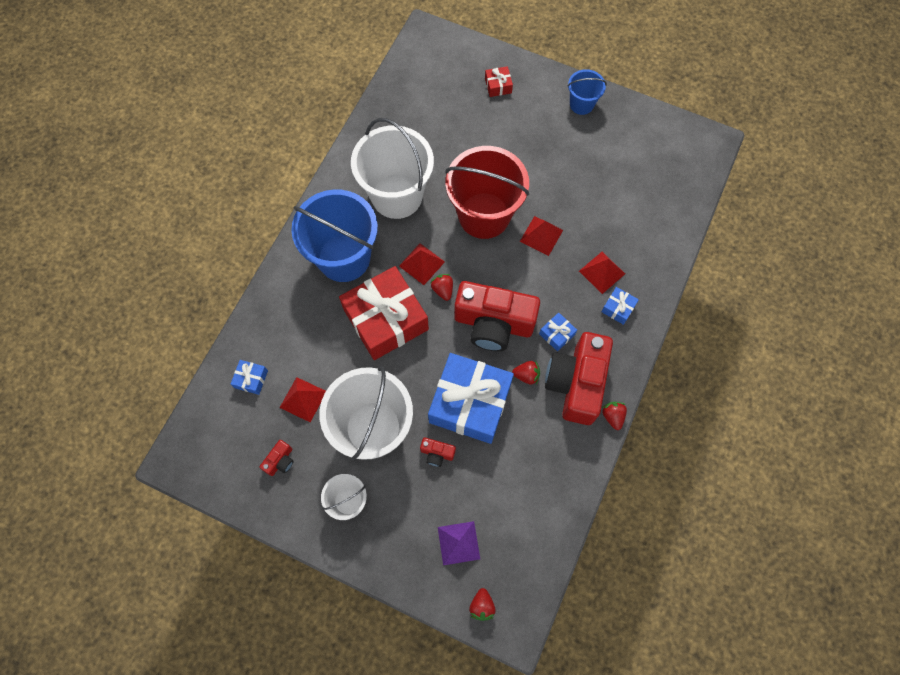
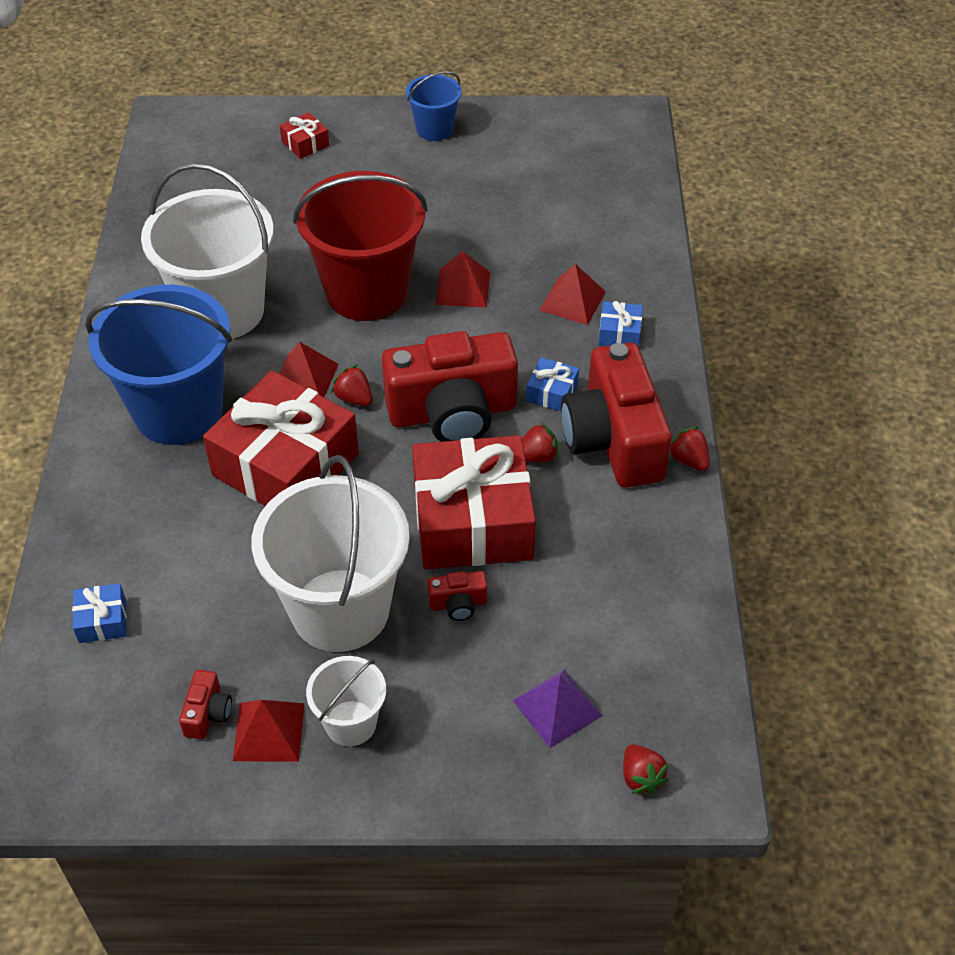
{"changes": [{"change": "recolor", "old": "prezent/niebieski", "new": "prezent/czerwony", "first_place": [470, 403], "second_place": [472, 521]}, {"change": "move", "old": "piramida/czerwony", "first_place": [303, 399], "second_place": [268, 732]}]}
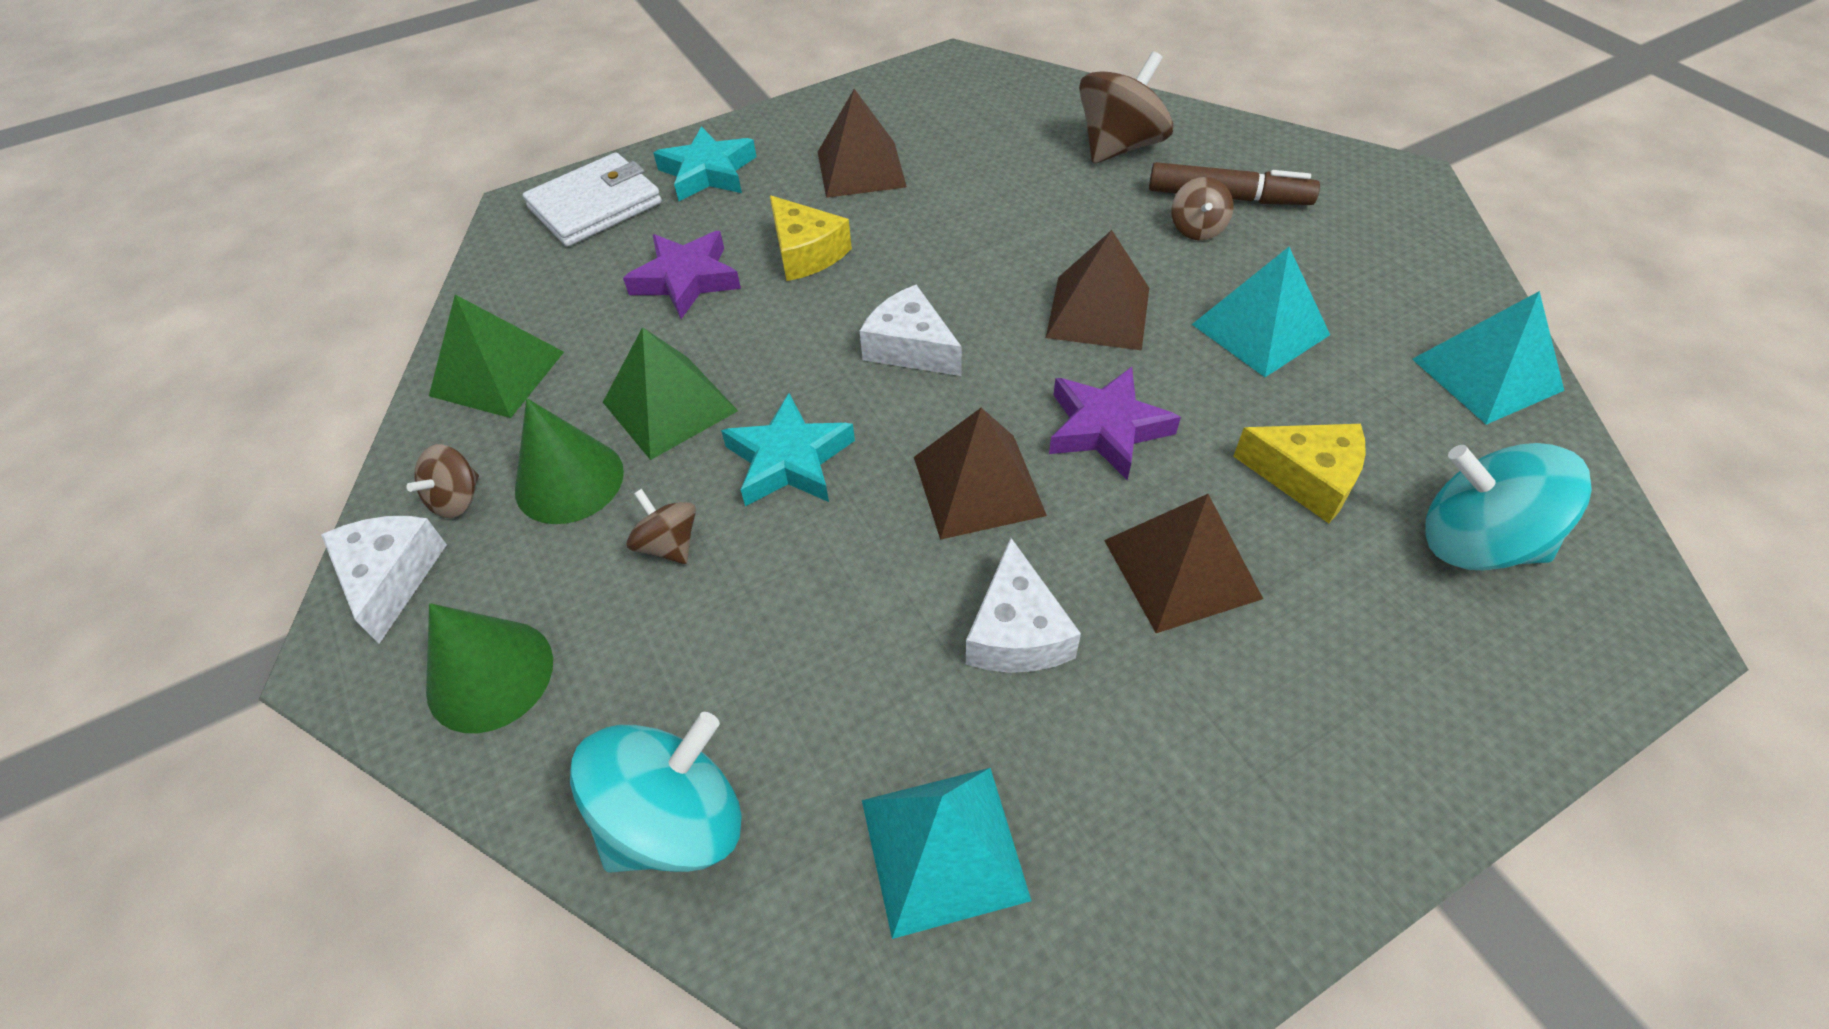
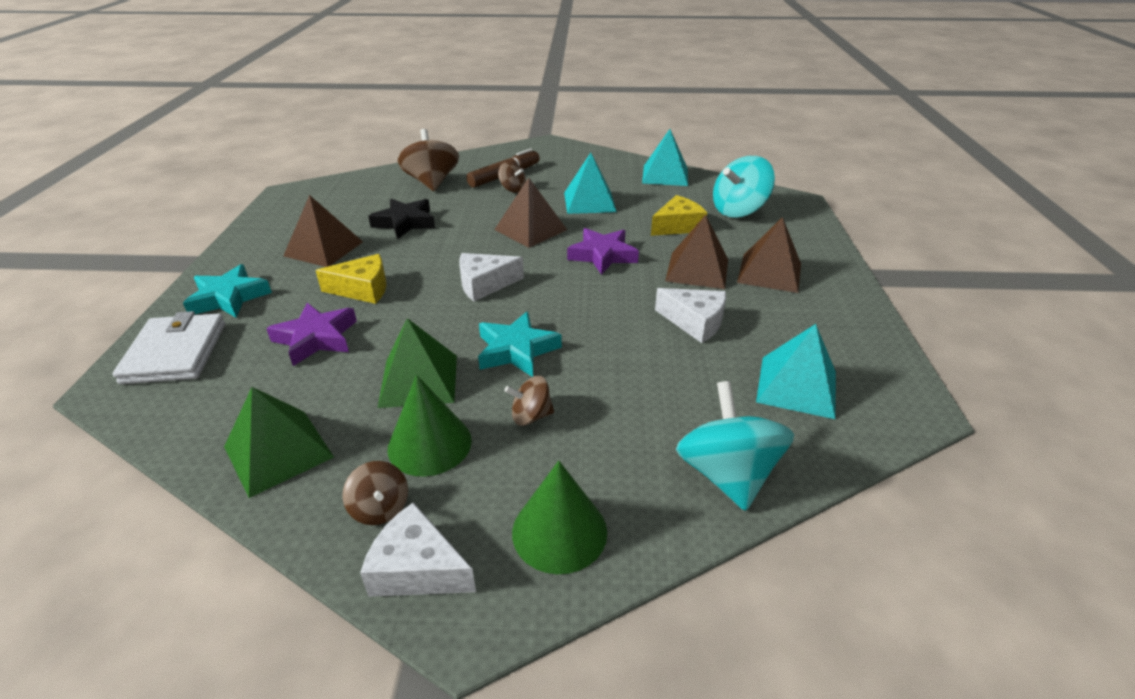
{"changes": [{"change": "move", "old": "piramida/brązowy", "first_place": [978, 485], "second_place": [769, 272]}, {"change": "insert", "new": "gwiazda/czarny", "second_place": [405, 223]}]}
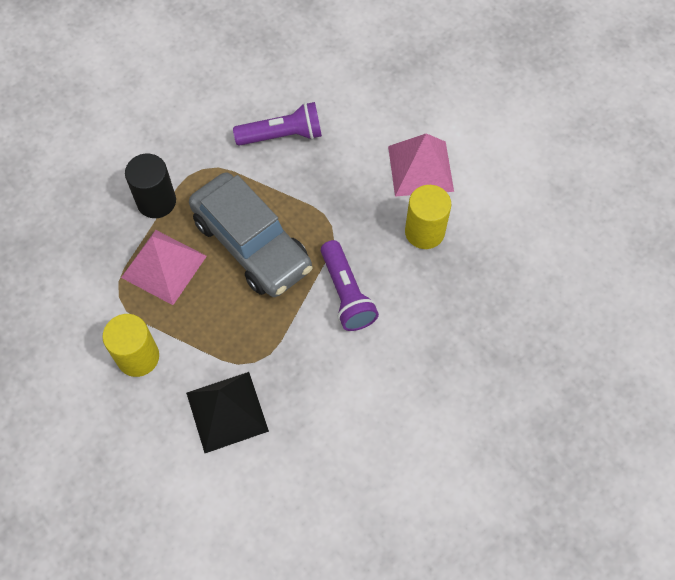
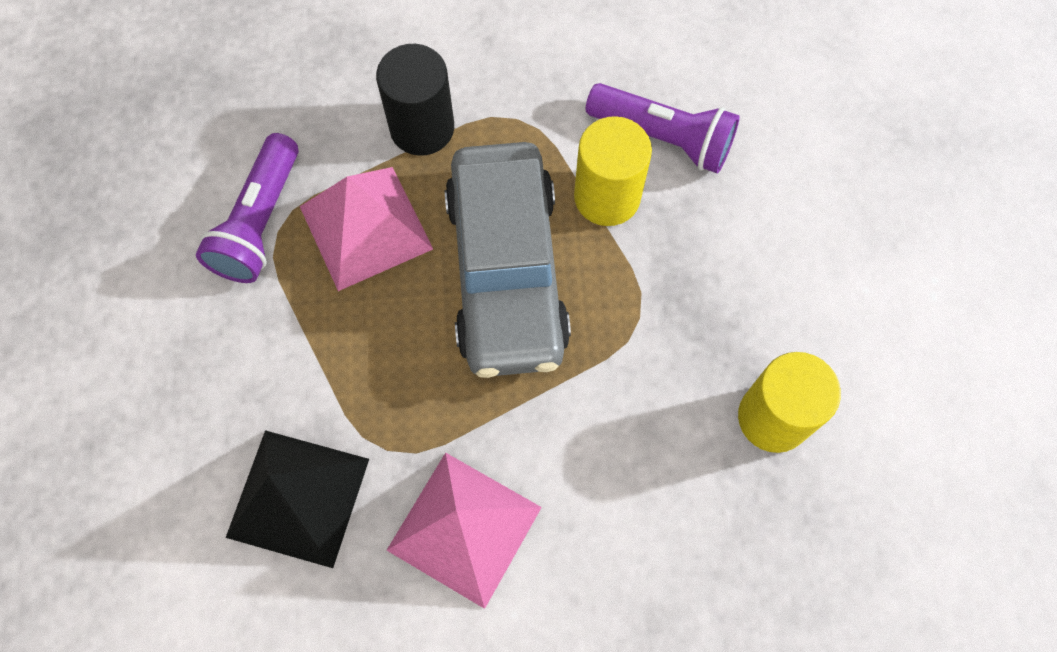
{"changes": [{"change": "move", "old": "piramida/różowy", "first_place": [420, 168], "second_place": [464, 528]}, {"change": "move", "old": "latarka/fioletowy", "first_place": [346, 294], "second_place": [259, 222]}, {"change": "move", "old": "walec/żółty", "first_place": [138, 357], "second_place": [607, 197]}]}
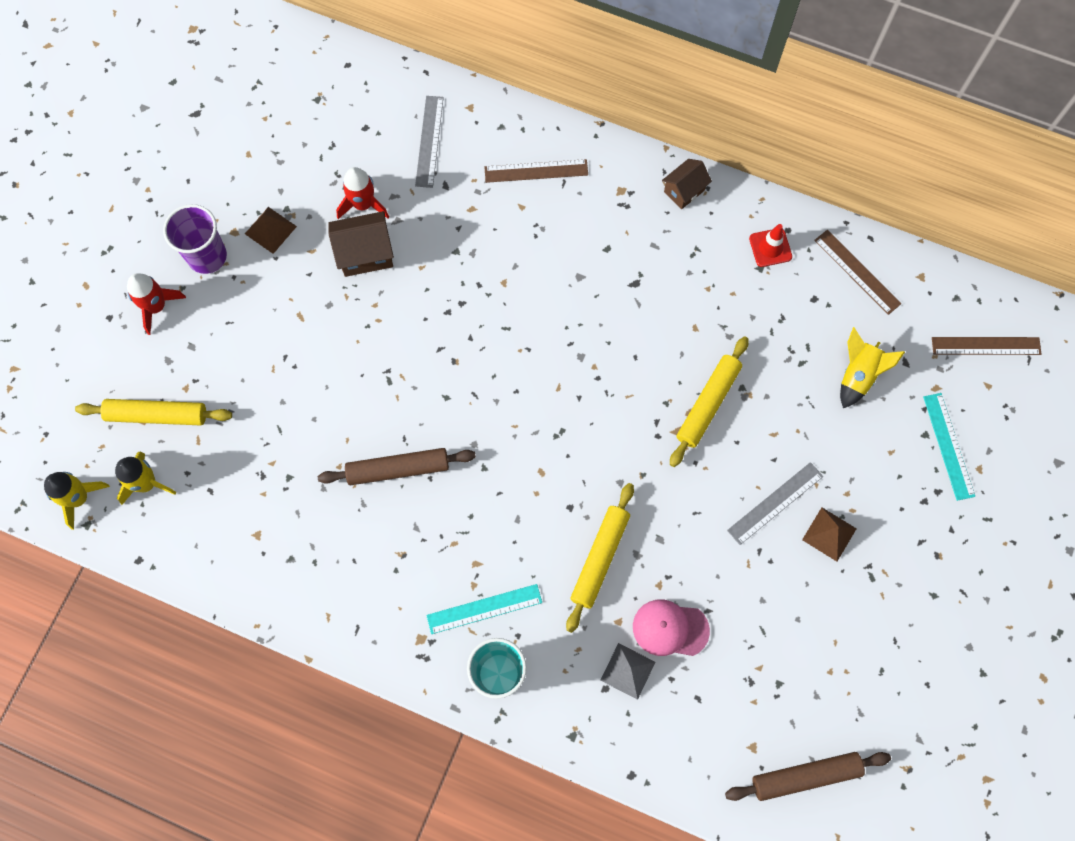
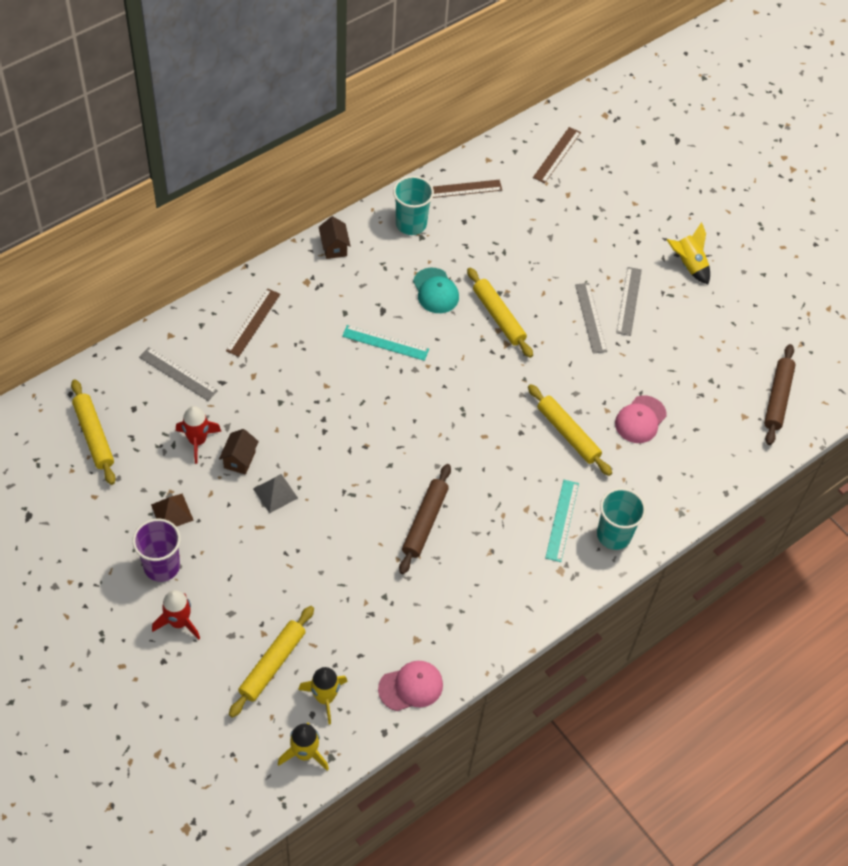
{"changes": [{"change": "resize", "old": "domek/brązowy", "first_place": [365, 254], "second_place": [239, 459], "factor": 0.67}, {"change": "replace", "old": "pachołek/czerwony", "new": "szklanka/turkusowy", "first_place": [770, 247], "second_place": [411, 224]}, {"change": "move", "old": "rakieta/żółty", "first_place": [858, 375], "second_place": [688, 264]}, {"change": "move", "old": "linijka/turkusowy", "first_place": [948, 446], "second_place": [385, 343]}, {"change": "replace", "old": "piramida/brązowy", "new": "linijka/szary", "first_place": [829, 534], "second_place": [629, 301]}, {"change": "move", "old": "piramida/szary", "first_place": [628, 671], "second_place": [275, 493]}, {"change": "insert", "new": "czapka/turkusowy", "second_place": [435, 291]}, {"change": "insert", "new": "wałek do ciasta/żółty", "second_place": [94, 436]}, {"change": "insert", "new": "czapka/różowy", "second_place": [411, 687]}]}
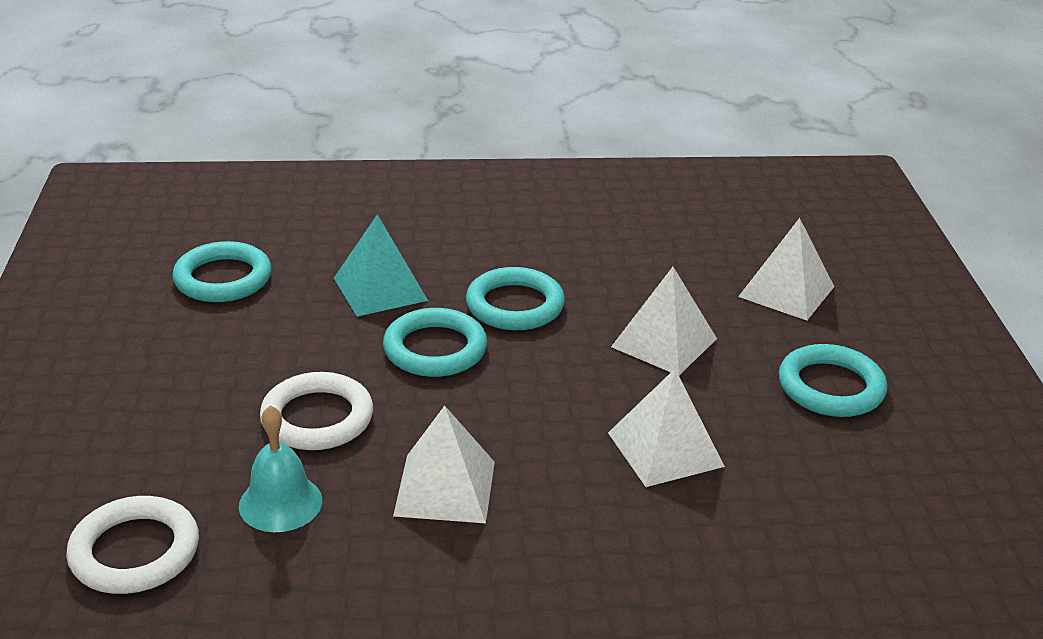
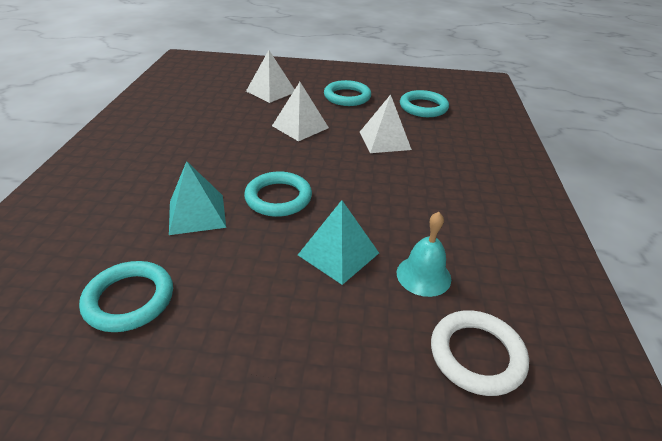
{"changes": [{"change": "move", "old": "pierścień/turkusowy", "first_place": [515, 305], "second_place": [423, 107]}, {"change": "replace", "old": "pierścień/biały", "new": "piramida/turkusowy", "first_place": [317, 418], "second_place": [338, 253]}, {"change": "delete", "old": "piramida/biały", "first_place": [445, 488]}]}
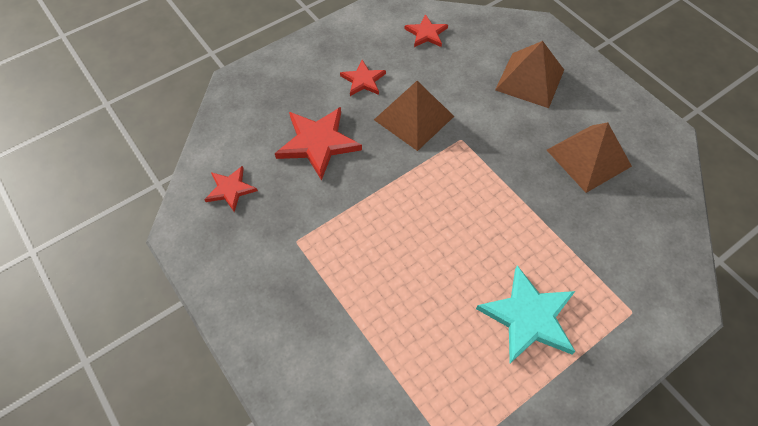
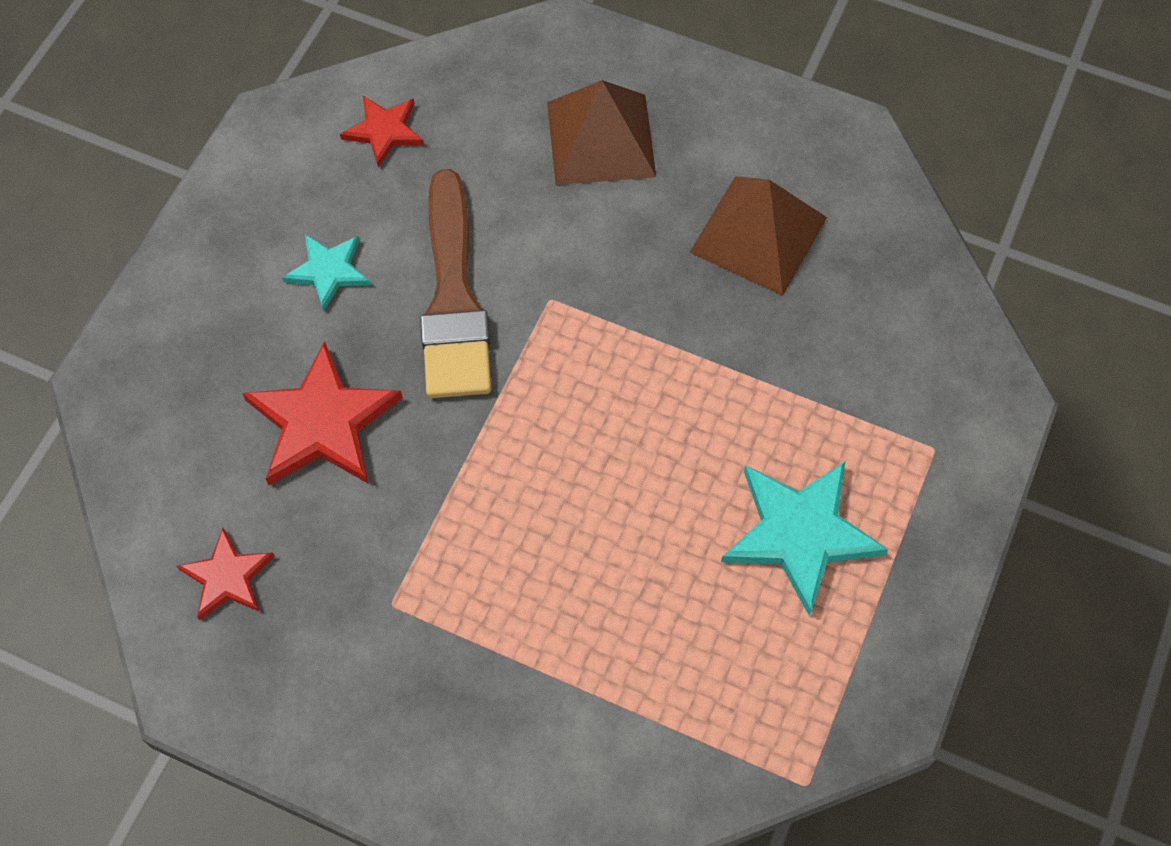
{"changes": [{"change": "recolor", "old": "gwiazda/czerwony", "new": "gwiazda/turkusowy", "first_place": [363, 80], "second_place": [328, 271]}, {"change": "replace", "old": "piramida/brązowy", "new": "pędzel/brązowy", "first_place": [414, 118], "second_place": [453, 298]}]}
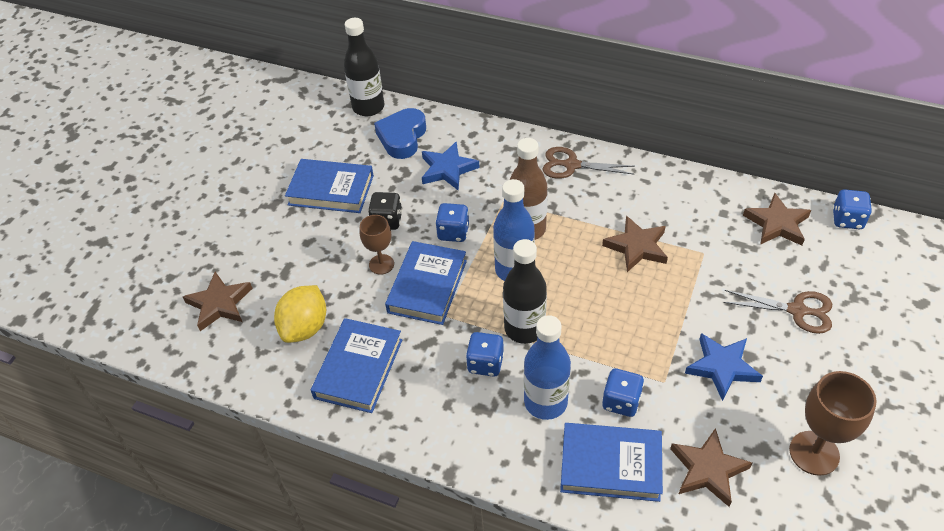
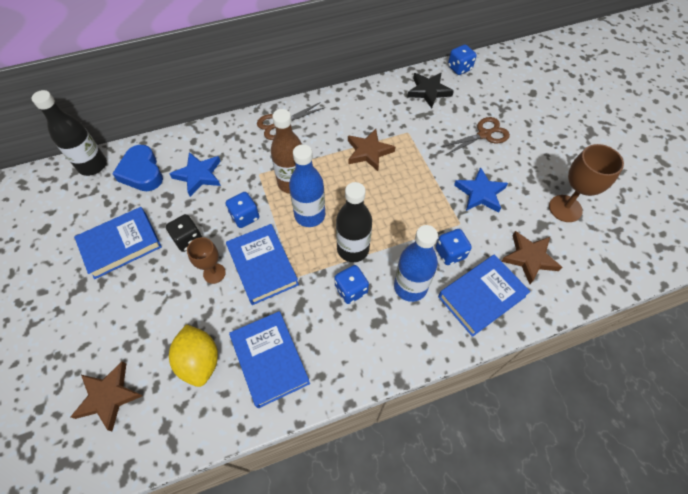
{"changes": [{"change": "recolor", "old": "gwiazda/brązowy", "new": "gwiazda/czarny", "first_place": [777, 224], "second_place": [428, 91]}]}
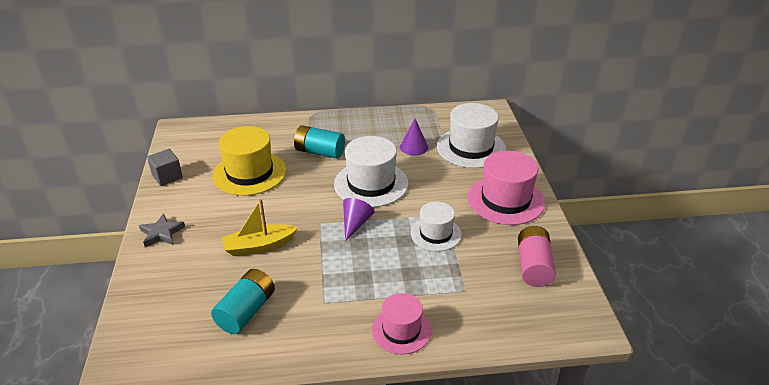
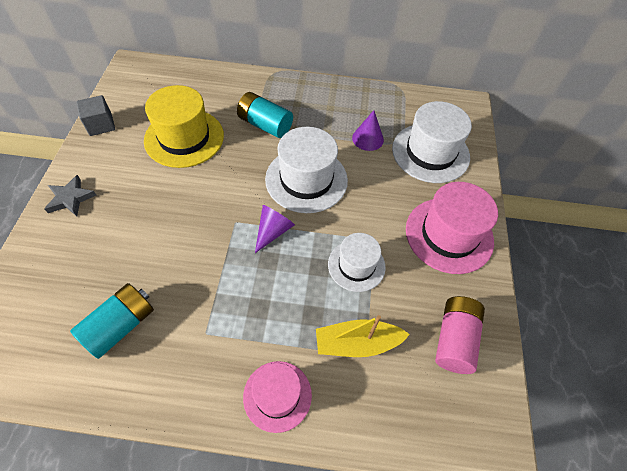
{"changes": [{"change": "move", "old": "łódka/żółty", "first_place": [259, 246], "second_place": [357, 343]}]}
